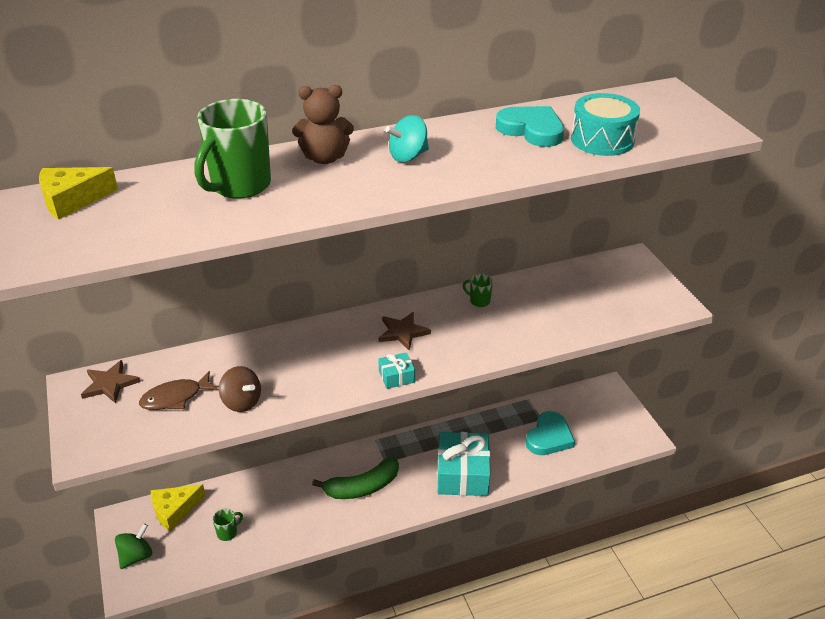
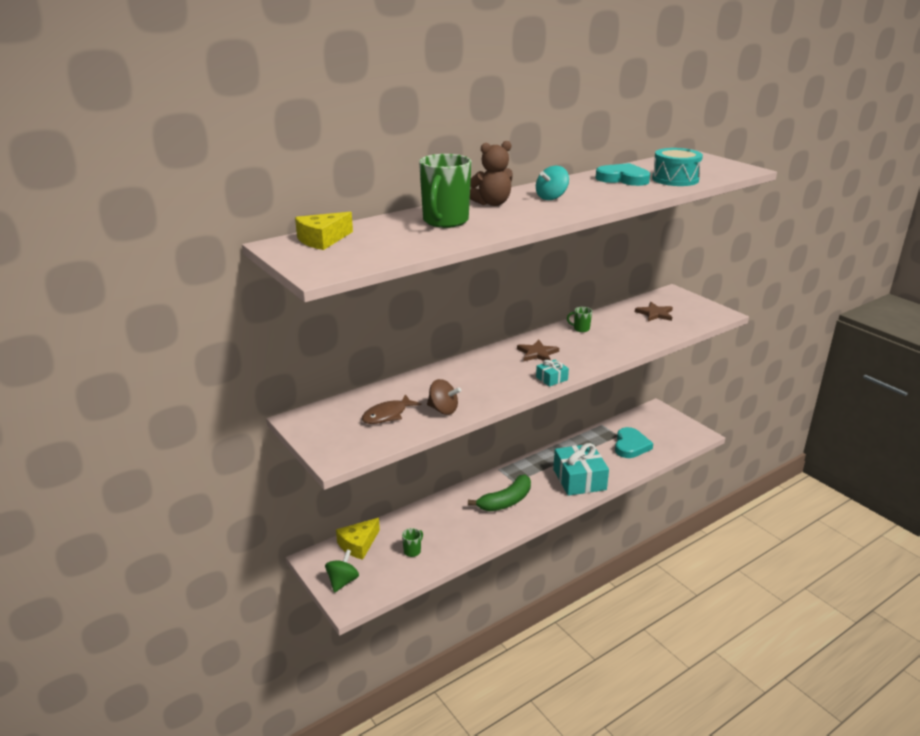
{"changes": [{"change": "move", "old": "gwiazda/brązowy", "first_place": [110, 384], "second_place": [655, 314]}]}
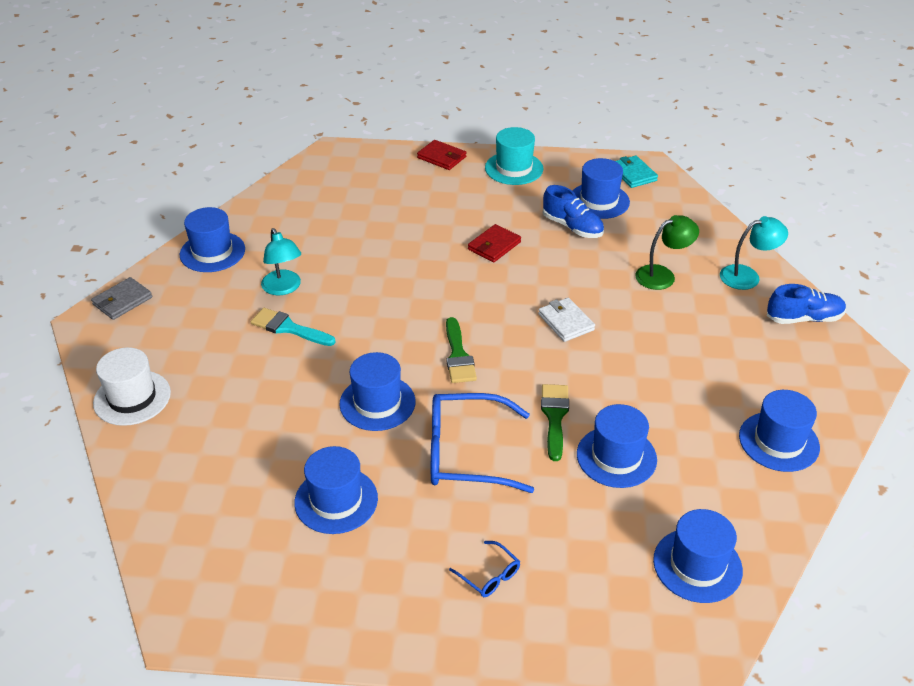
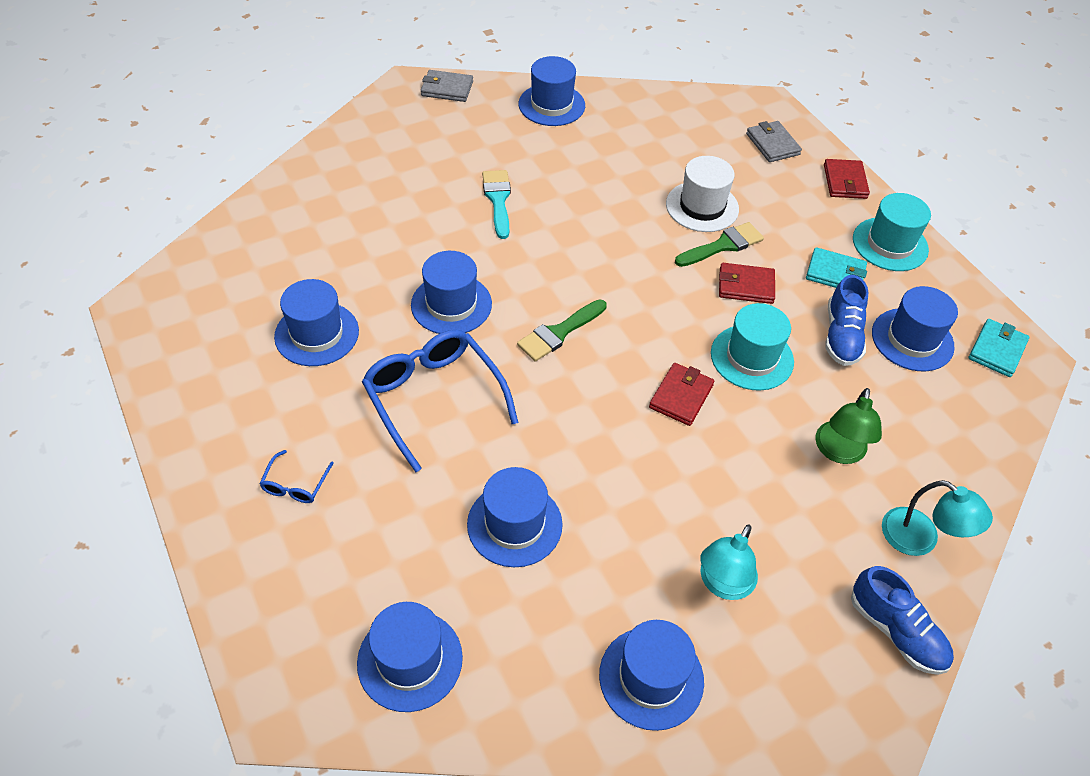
{"changes": [{"change": "rotate", "old": "lampka/zielony", "first_place": [662, 275], "second_place": [839, 452], "degrees": 75}, {"change": "move", "old": "lampka/turkusowy", "first_place": [283, 288], "second_place": [722, 584]}, {"change": "recolor", "old": "portfel/biały", "new": "portfel/czerwony", "first_place": [566, 322], "second_place": [681, 396]}, {"change": "move", "old": "kapelusz/biały", "first_place": [132, 398], "second_place": [702, 206]}, {"change": "move", "old": "pędzel/zielony", "first_place": [554, 417], "second_place": [722, 245]}, {"change": "insert", "new": "portfel/szary", "second_place": [772, 144]}, {"change": "insert", "new": "portfel/turkusowy", "second_place": [835, 273]}, {"change": "insert", "new": "kapelusz/turkusowy", "second_place": [752, 357]}]}
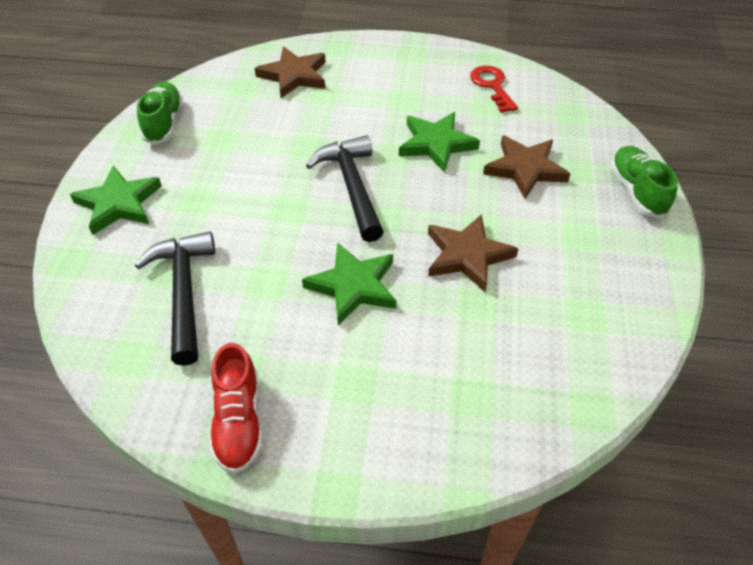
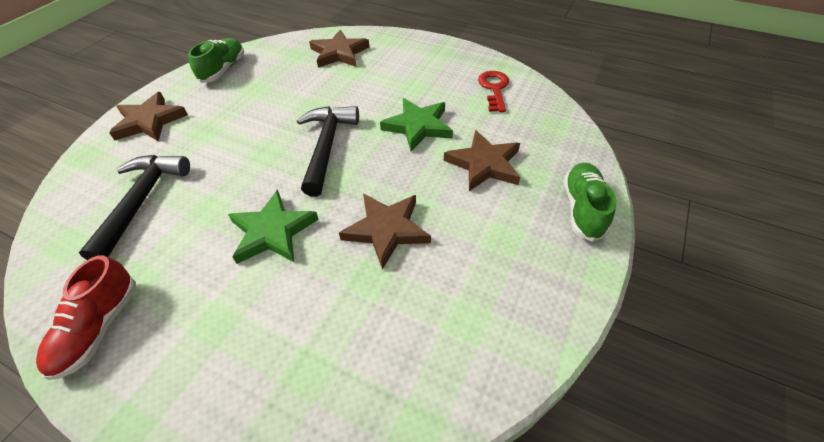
{"changes": [{"change": "recolor", "old": "gwiazda/zielony", "new": "gwiazda/brązowy", "first_place": [119, 203], "second_place": [149, 121]}]}
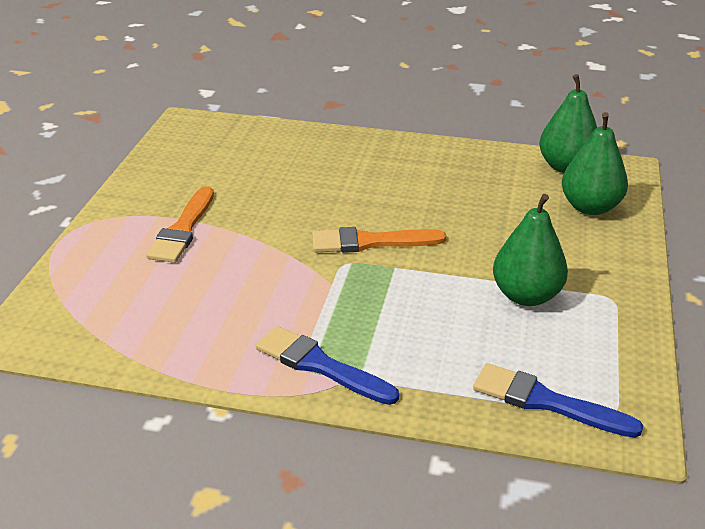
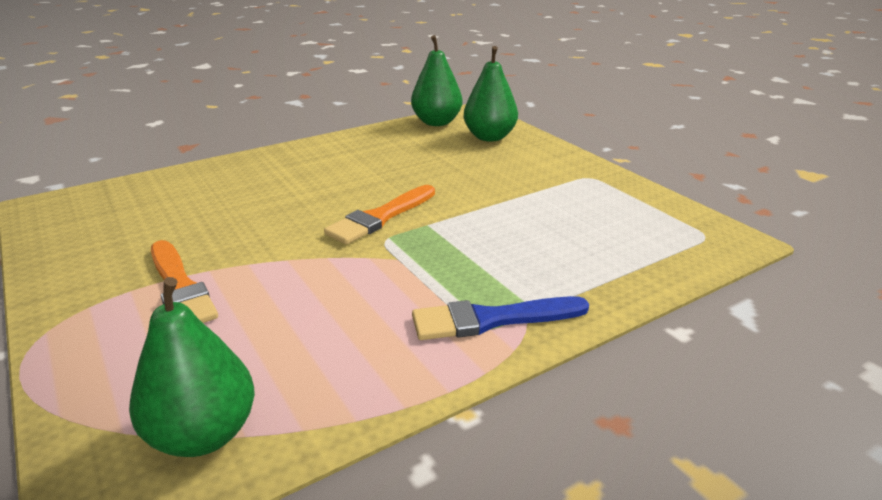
{"changes": [{"change": "move", "old": "gruszka/zielony", "first_place": [526, 296], "second_place": [203, 434]}, {"change": "delete", "old": "pędzel/niebieski", "first_place": [546, 402]}]}
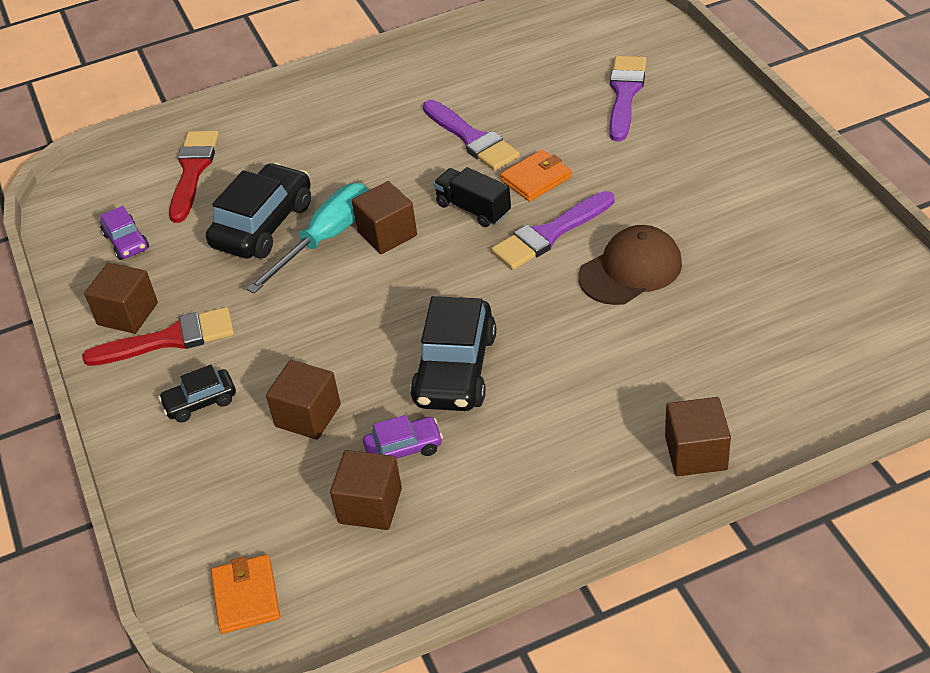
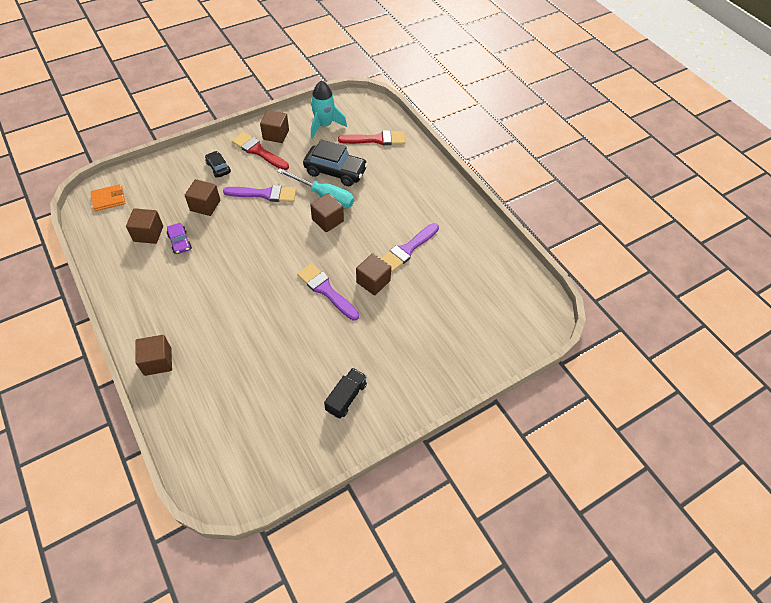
{"changes": [{"change": "move", "old": "pędzel/fioletowy", "first_place": [625, 94], "second_place": [264, 194]}, {"change": "replace", "old": "portfel/pomarańczowy", "new": "sześcian/brązowy", "first_place": [536, 179], "second_place": [373, 281]}, {"change": "move", "old": "ciężarówka/czarny", "first_place": [473, 209], "second_place": [346, 397]}, {"change": "replace", "old": "samochód/fioletowy", "new": "rakieta/turkusowy", "first_place": [126, 242], "second_place": [324, 125]}, {"change": "delete", "old": "czapka/brązowy", "first_place": [630, 270]}, {"change": "delete", "old": "samochód/czarny", "first_place": [455, 369]}, {"change": "rotate", "old": "pędzel/czerwony", "first_place": [169, 339], "second_place": [258, 151], "degrees": 150}]}
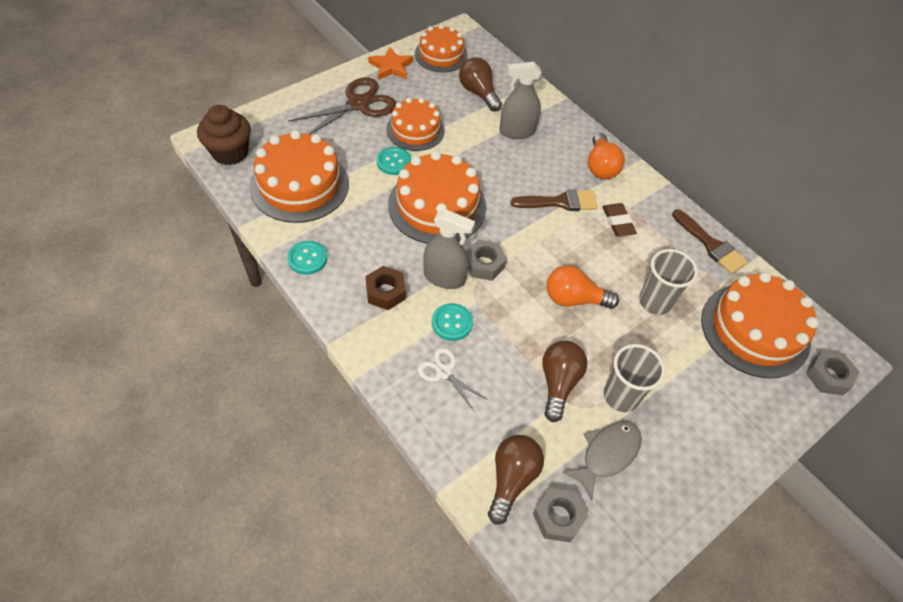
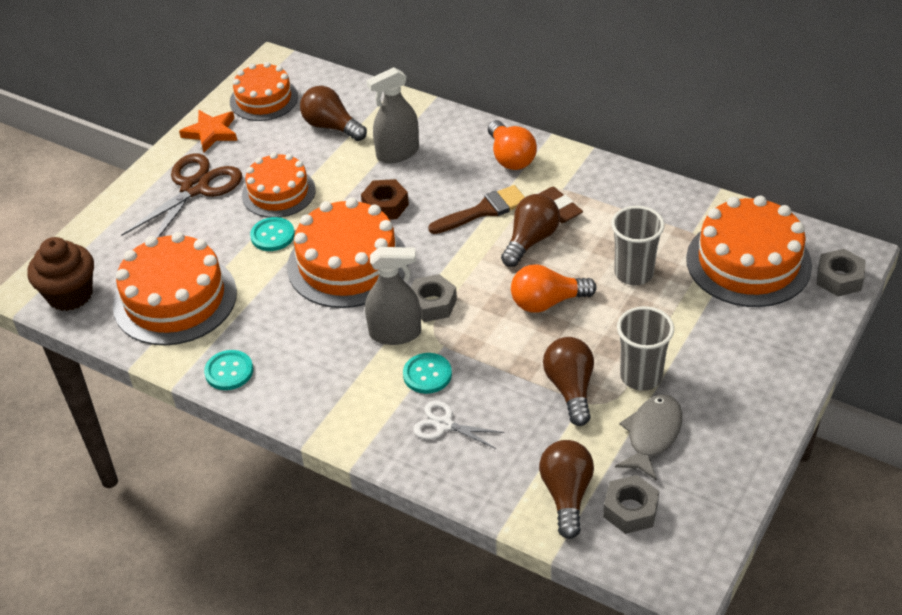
{"changes": [{"change": "delete", "old": "pędzel/brązowy", "first_place": [710, 244]}, {"change": "move", "old": "nakrętka/brązowy", "first_place": [385, 292], "second_place": [385, 206]}, {"change": "insert", "new": "żarówka/brązowy", "second_place": [530, 241]}]}
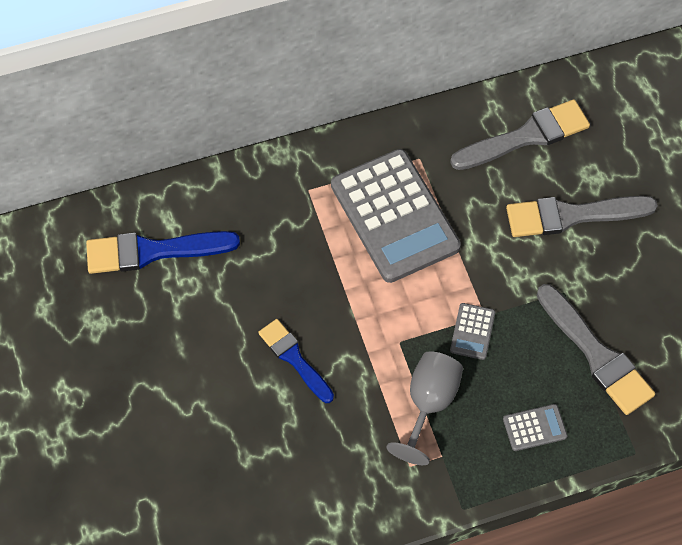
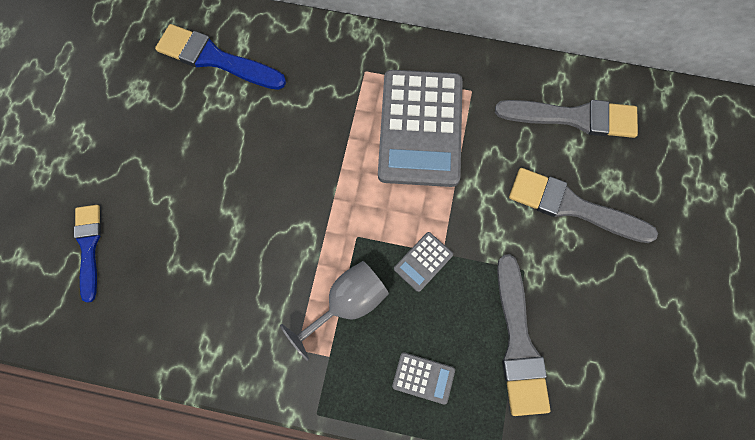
{"changes": [{"change": "move", "old": "pędzel/niebieski", "first_place": [294, 358], "second_place": [89, 247]}]}
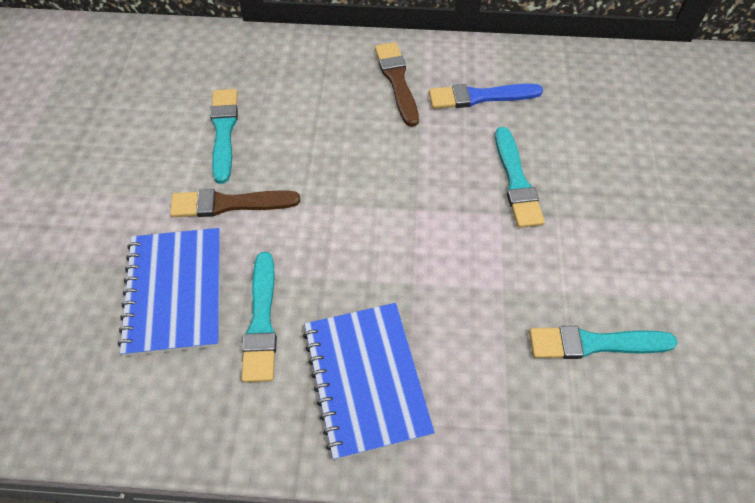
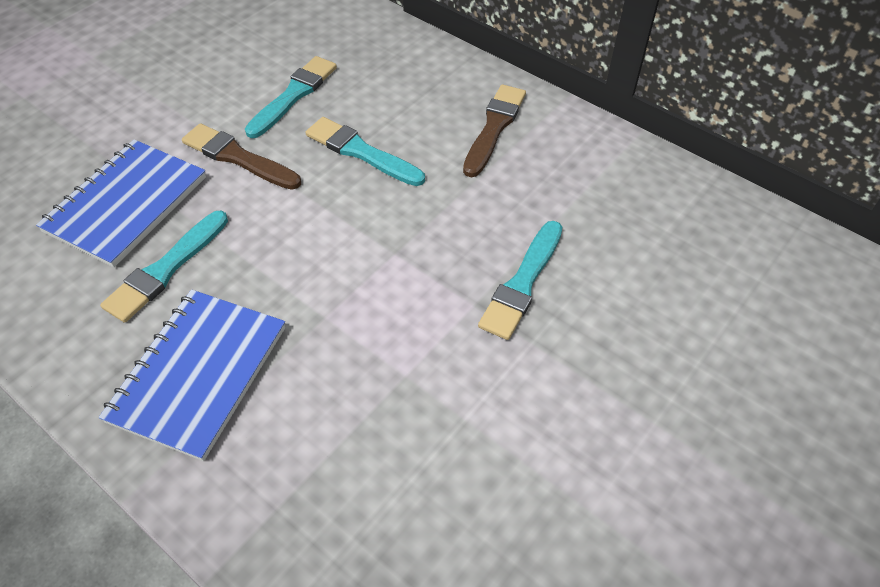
{"changes": [{"change": "delete", "old": "pędzel/niebieski", "first_place": [480, 97]}, {"change": "move", "old": "pędzel/turkusowy", "first_place": [594, 343], "second_place": [361, 152]}]}
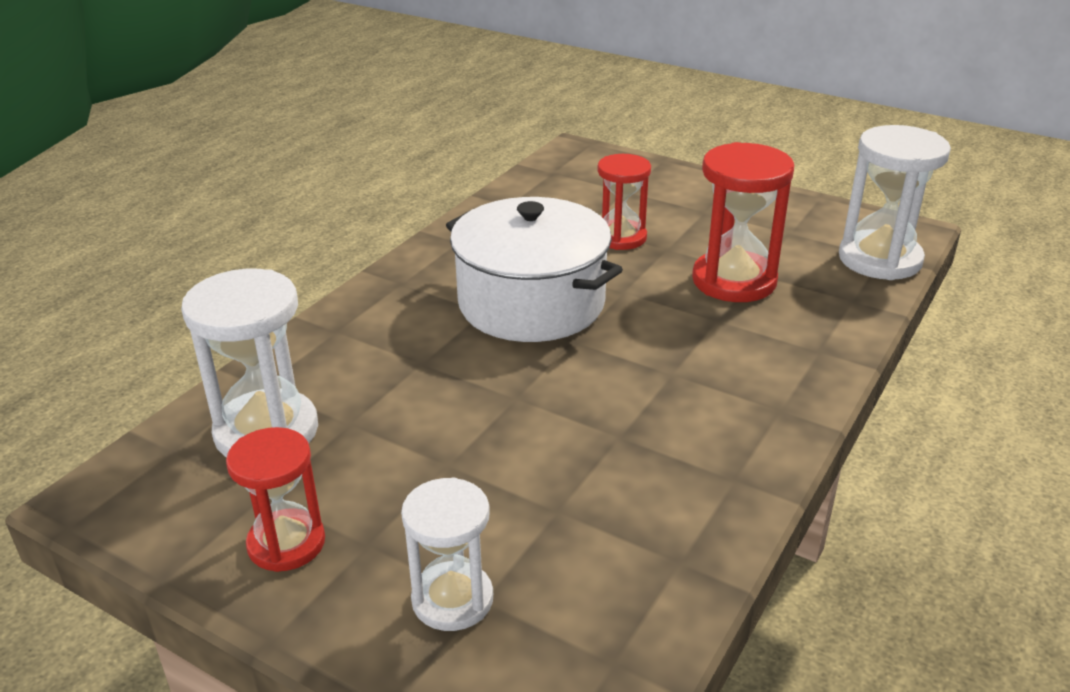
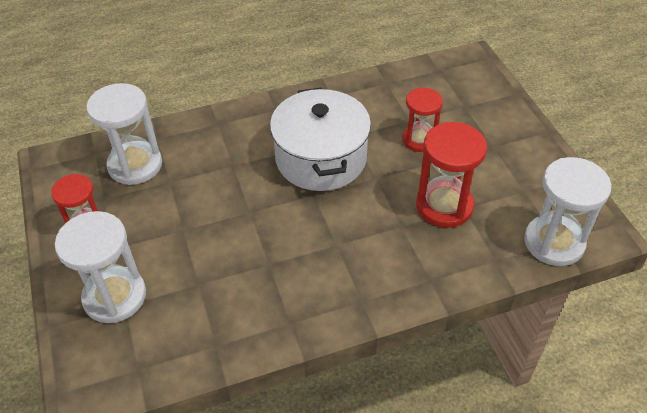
{"changes": [{"change": "resize", "old": "klepsydra/biały", "first_place": [452, 599], "second_place": [115, 296], "factor": 1.52}]}
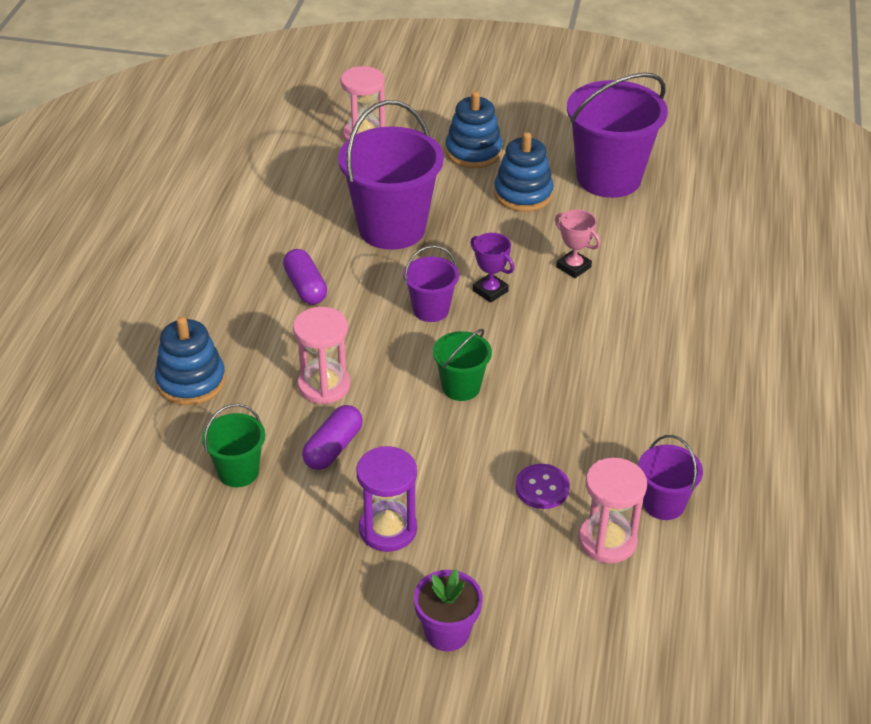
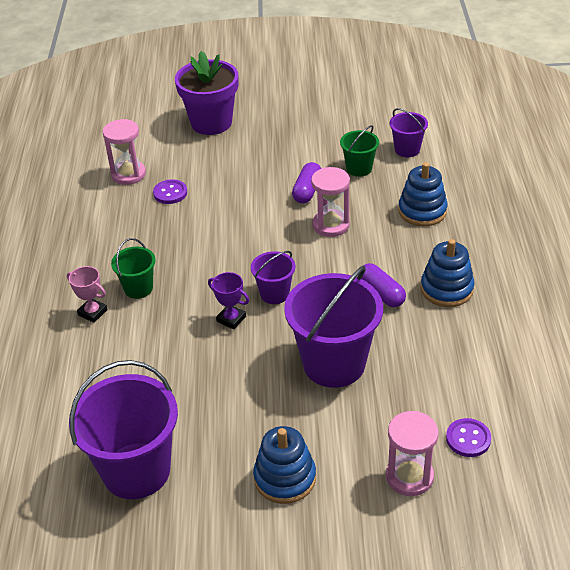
{"changes": [{"change": "move", "old": "zabawka nakładanka/niebieski", "first_place": [523, 194], "second_place": [446, 289]}, {"change": "move", "old": "puchar/różowy", "first_place": [573, 267], "second_place": [92, 312]}, {"change": "move", "old": "wiadro/zielony", "first_place": [461, 387], "second_place": [138, 288]}, {"change": "move", "old": "wiadro/fioletowy", "first_place": [663, 504], "second_place": [407, 149]}, {"change": "delete", "old": "klepsydra/fioletowy", "first_place": [388, 529]}, {"change": "resize", "old": "doniczka/fioletowy", "first_place": [447, 632], "second_place": [211, 123], "factor": 1.74}, {"change": "insert", "new": "guzik/fioletowy", "second_place": [468, 439]}]}
